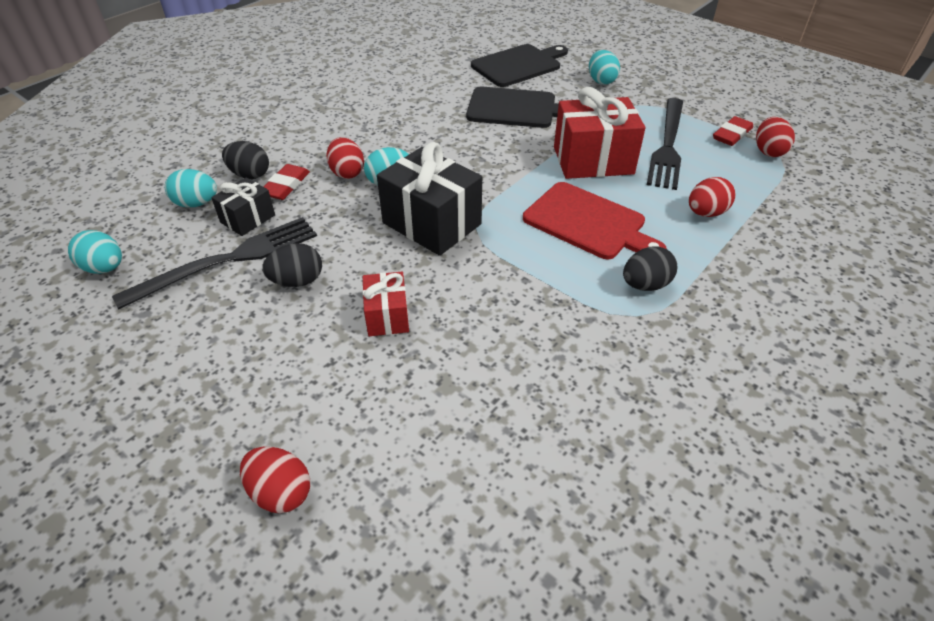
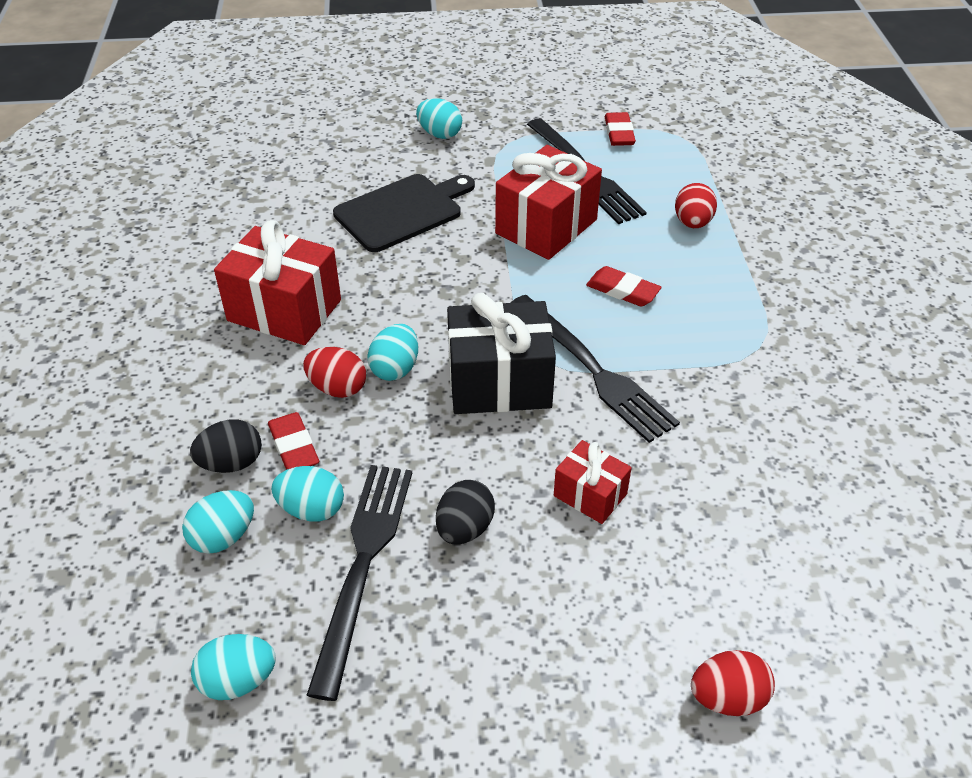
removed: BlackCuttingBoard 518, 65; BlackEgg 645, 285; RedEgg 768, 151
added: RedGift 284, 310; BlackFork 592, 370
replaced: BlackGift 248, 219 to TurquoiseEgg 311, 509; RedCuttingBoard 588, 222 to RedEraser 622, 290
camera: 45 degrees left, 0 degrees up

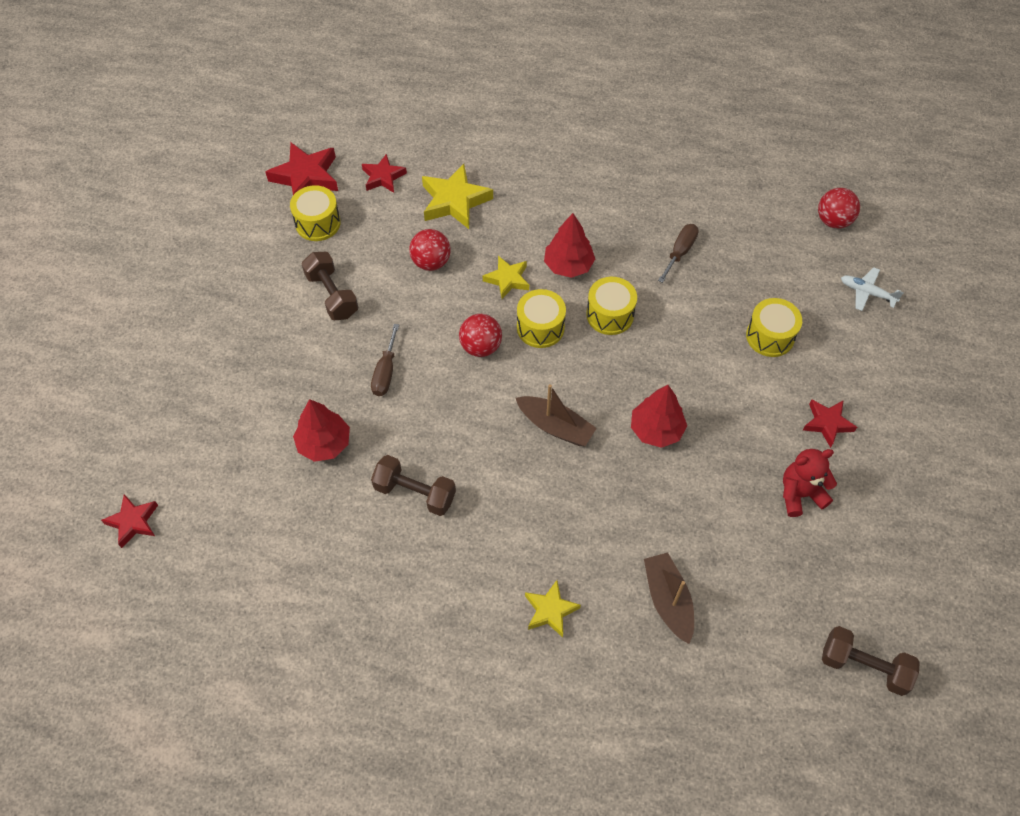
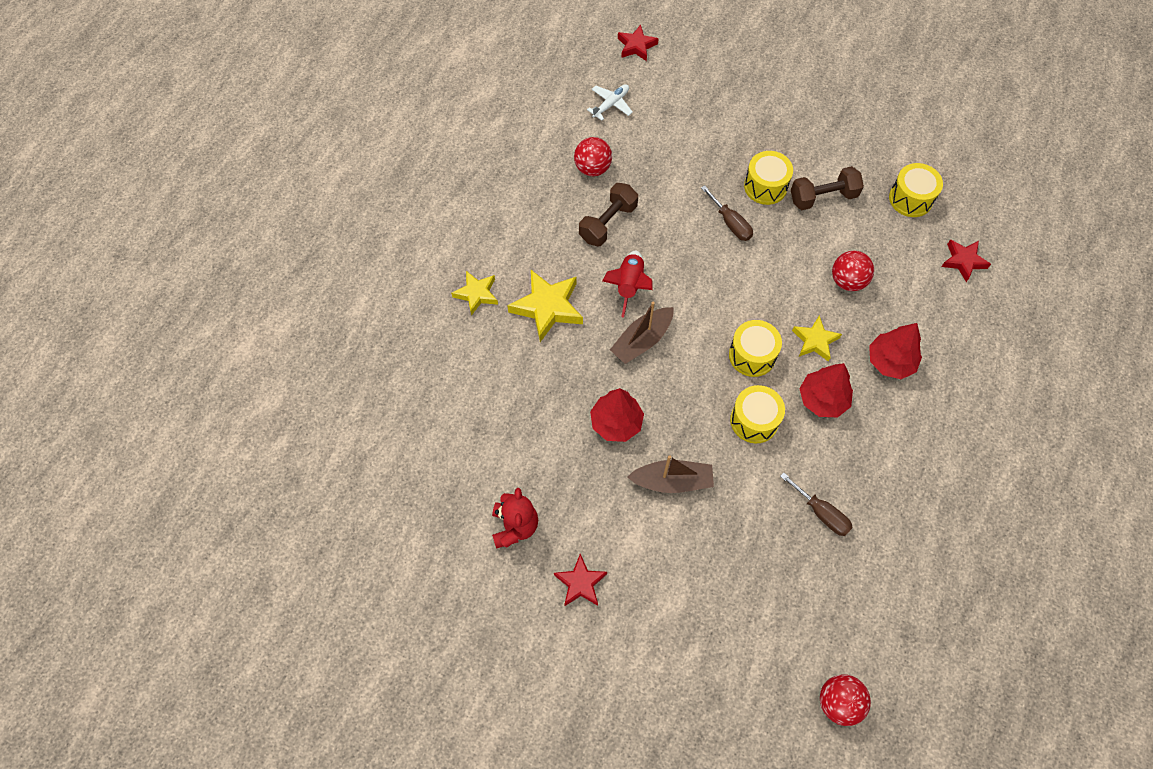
removed: RedStar 306, 177; BrownDumbbell 864, 666
added: RedRocket 629, 286
moved: RedTree 324, 443 to 890, 361; YellowStar 455, 201 to 547, 307; RedBall 481, 347 to 592, 168; BrownBoat 668, 600 to 672, 481; YellowDrum 770, 336 to 765, 186; WhitePlane 867, 292 to 611, 104
turned: BrownScrewdriver 385, 372 = 730, 223 150 degrees counterclockwise
camera: 105 degrees right, 5 degrees up

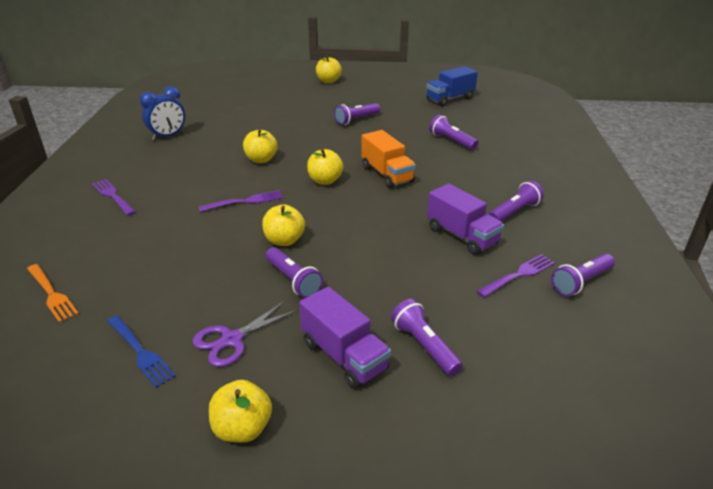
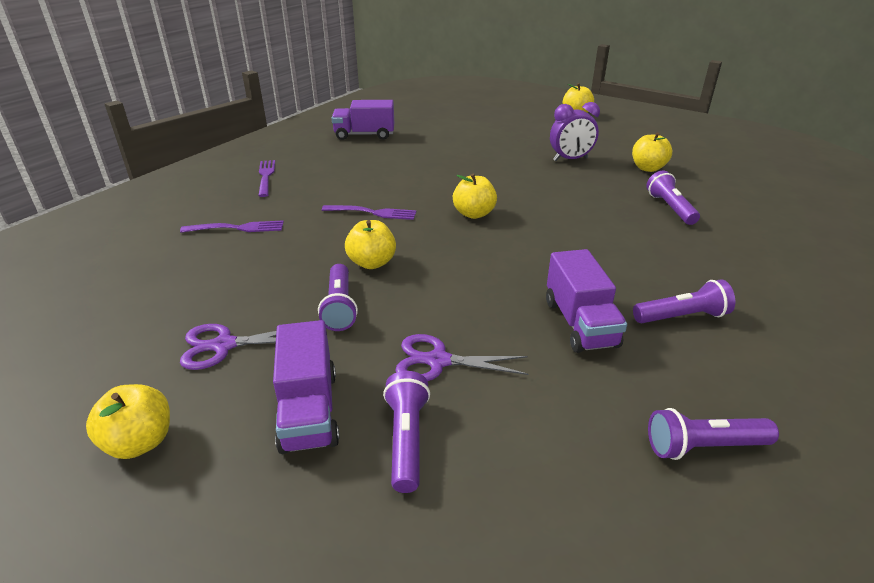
removed: OrangeFork 51, 294; BlueFork 140, 352; OrangeTruck 387, 174; BlueTruck 450, 99
added: PurpleScissors 438, 361
moved: YellowApple 261, 159 to 648, 168; PurpleFork 518, 275 to 237, 228
replaced: BlueClock 168, 136 to PurpleTruck 364, 135; PurpleFlashlight 356, 120 to PurpleClock 570, 159
camera: 30 degrees right, 0 degrees up

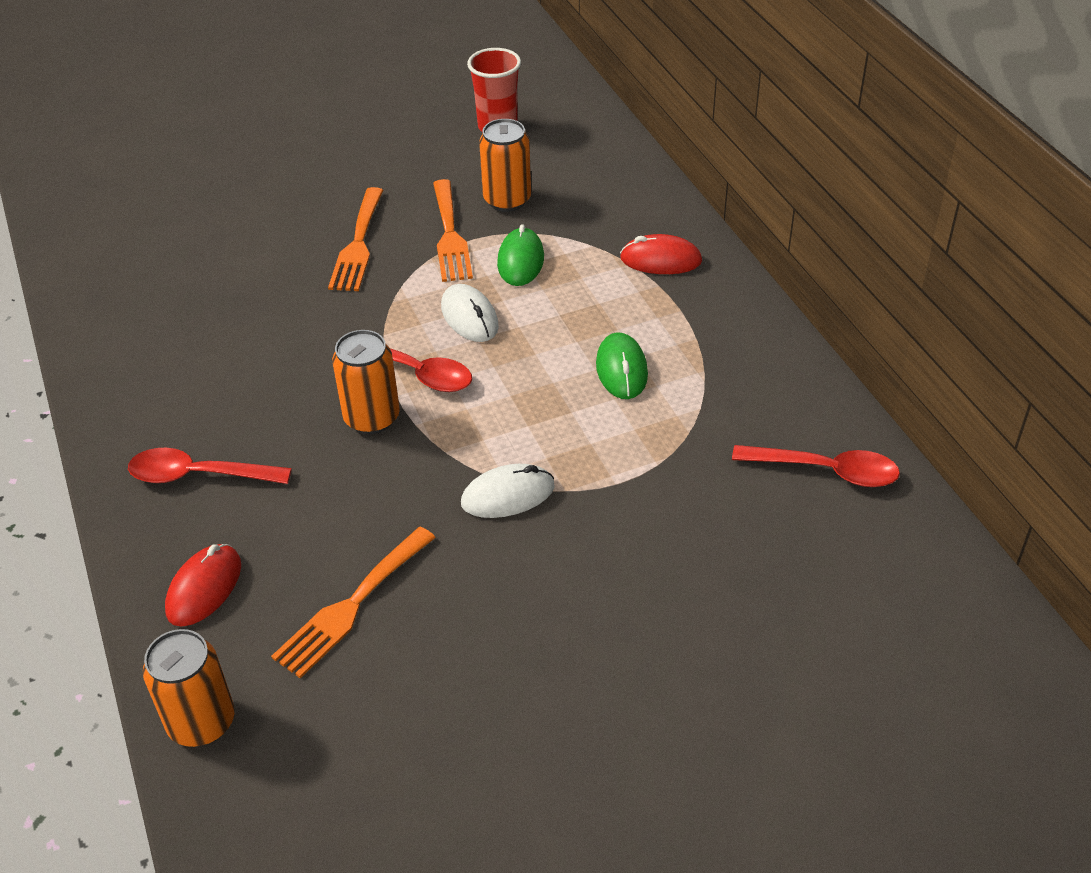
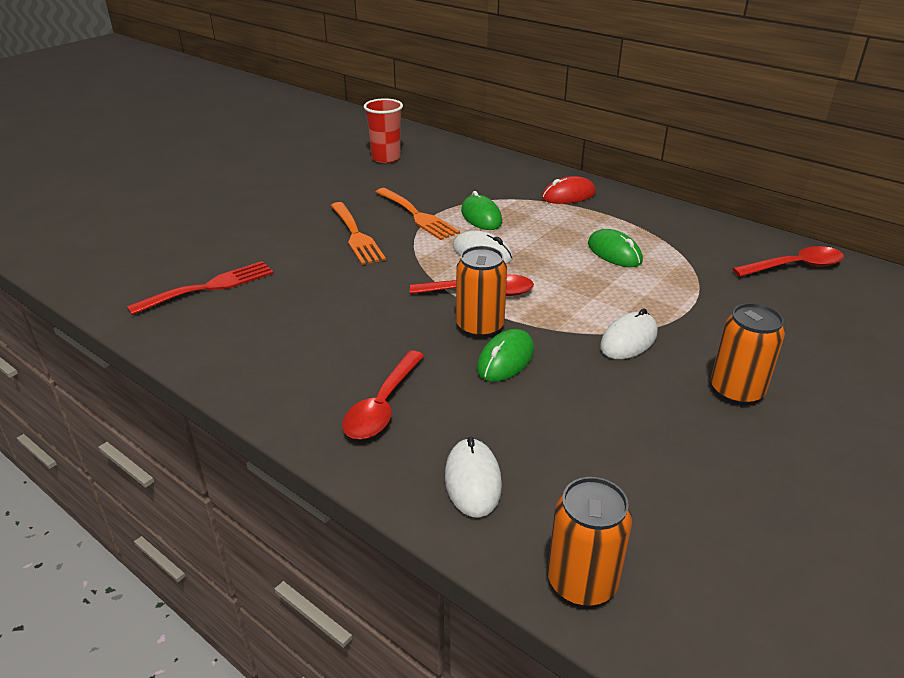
removed: OrangeFork 351, 606
added: RedFork 210, 287; GreenMouse 505, 359
moved: OrangeCan 507, 200 to 736, 391
recoloured: RedMouse 204, 588 to WhiteMouse 473, 481
turned: RedSpoon 199, 475 = 383, 405 45 degrees counterclockwise
camera: 30 degrees left, 10 degrees down

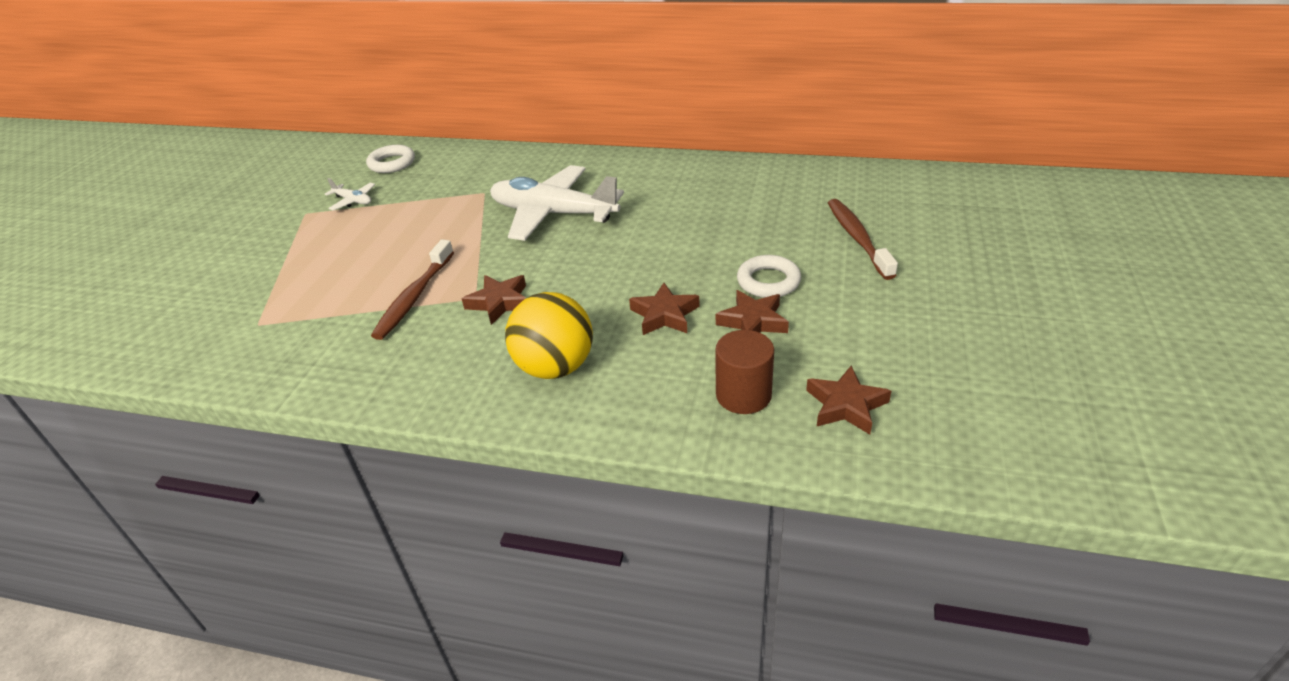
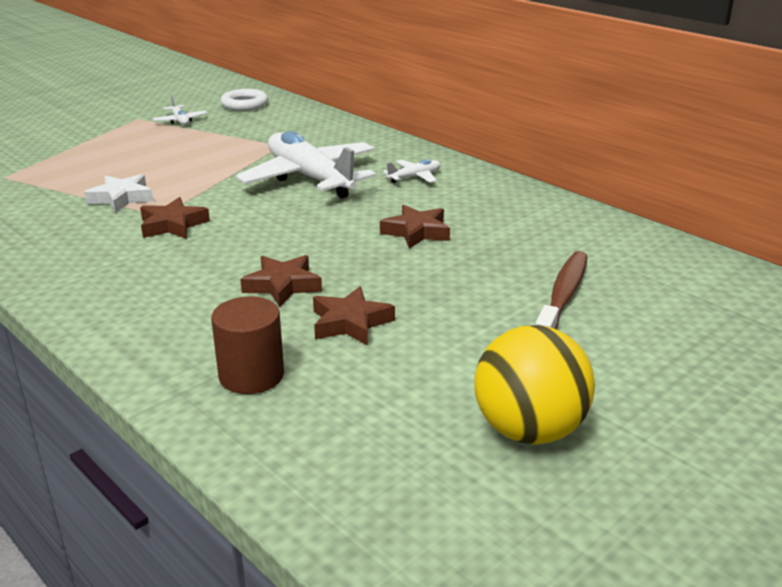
removed: WhiteRing 768, 281
added: WhitePlane 414, 177
moved: YellowBall 555, 367 to 529, 430; BrownStar 846, 405 to 416, 232
replaced: BrownToothbrush 414, 297 to WhiteStar 121, 198
camera: 30 degrees right, 10 degrees down

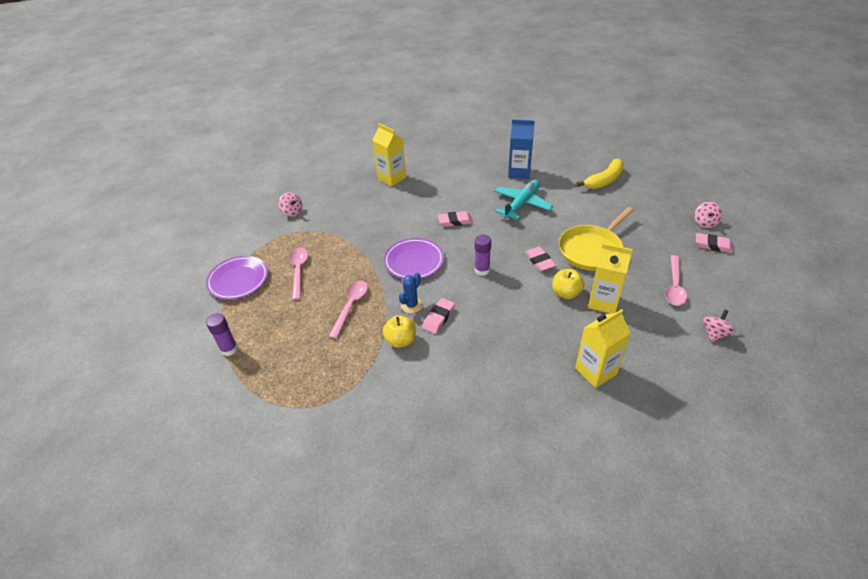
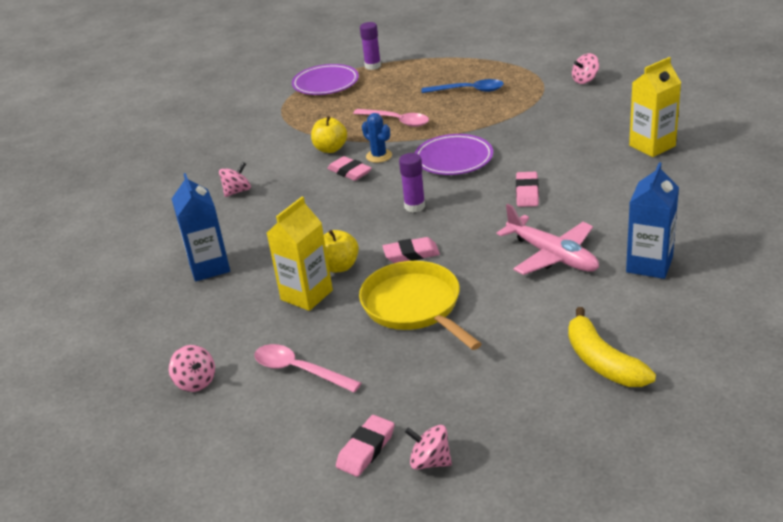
added: PinkSpinningTop 237, 191
moved: PurplePlate 238, 280 to 326, 84
recoloured: PinkSpoon 299, 271 to BlueSpoon 468, 90; TurquoisePlane 521, 204 to PinkPlane 552, 255; YellowCarton 596, 371 to BlueCarton 209, 267
camera: 105 degrees right, 10 degrees down

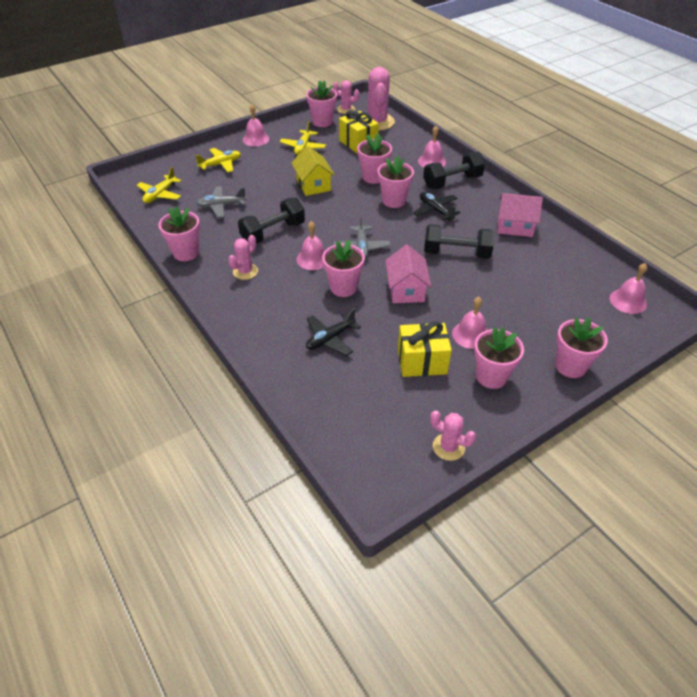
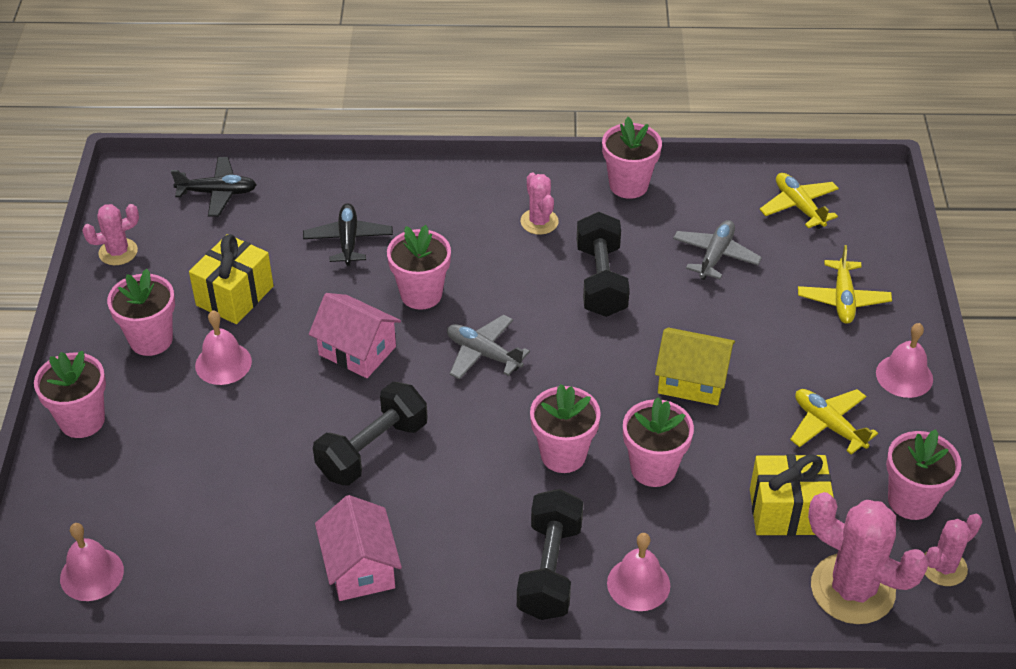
removed: PinkBell 313, 259
moved: BlackPlane 435, 210 to 217, 193
turned: PinkHouse 515, 226 = 360, 567 60 degrees counterclockwise
camera: 125 degrees right, 0 degrees up

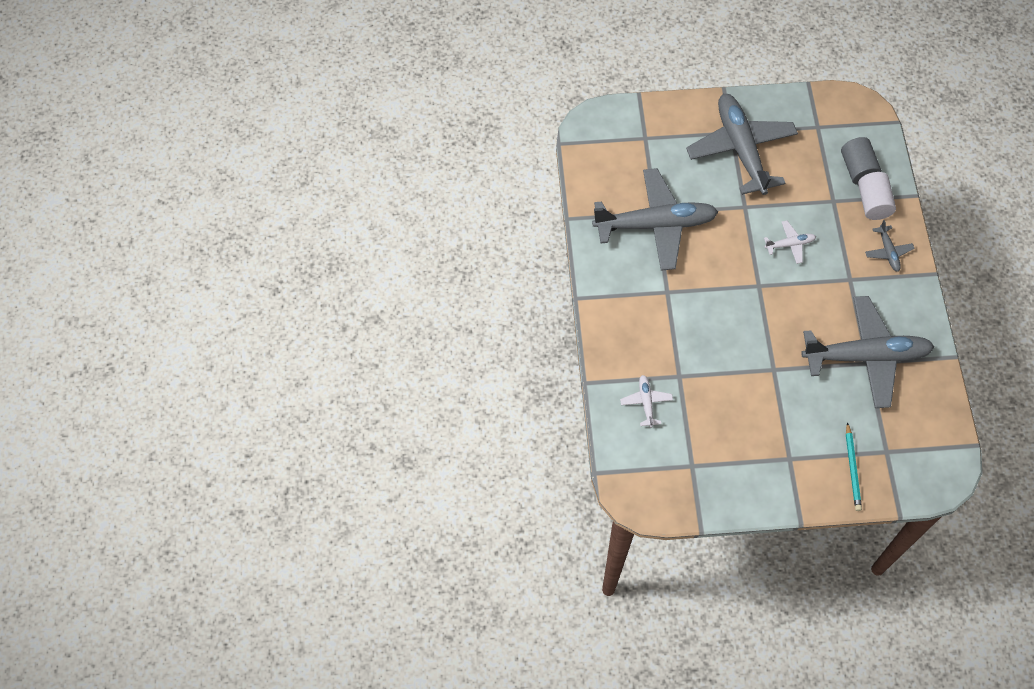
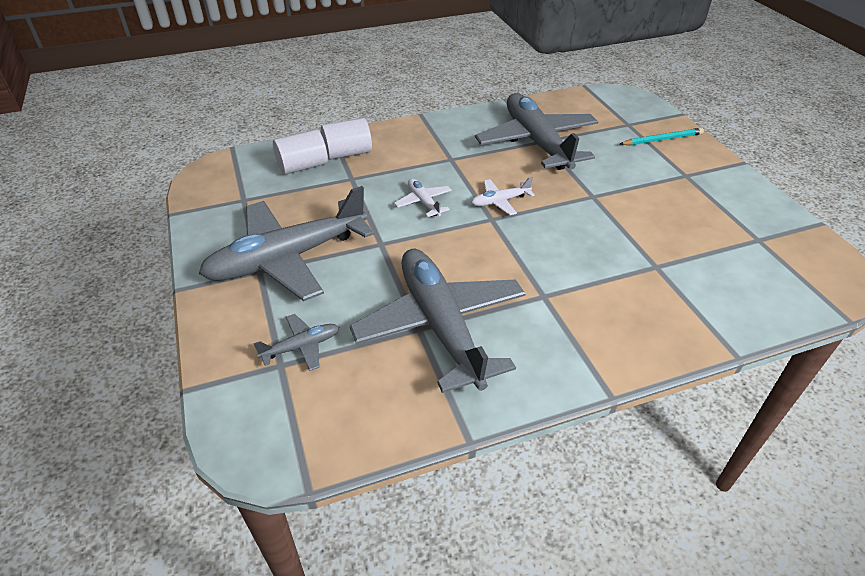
moved: WhitePlane 646, 402 to 500, 201; GreyPlane 888, 252 to 301, 347
recoloured: GreyCylinder 857, 169 to WhiteCylinder 302, 166
camera: 105 degrees left, 20 degrees down

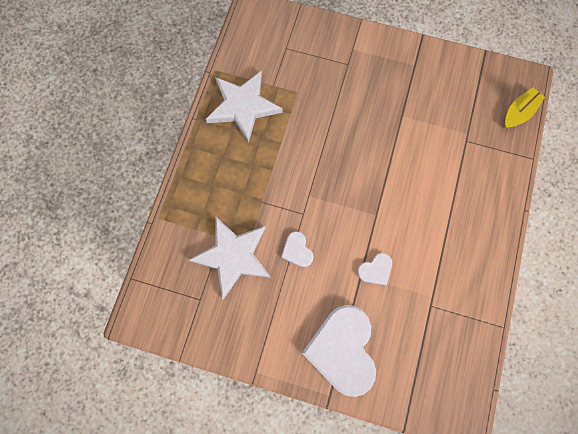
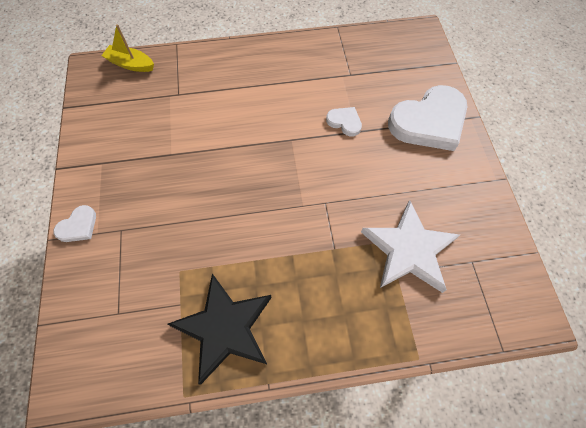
moved: WhiteHeart 297, 250 to 78, 226
recoloured: WhiteStar 243, 106 to BlackStar 225, 328
camera: 115 degrees left, 10 degrees down

